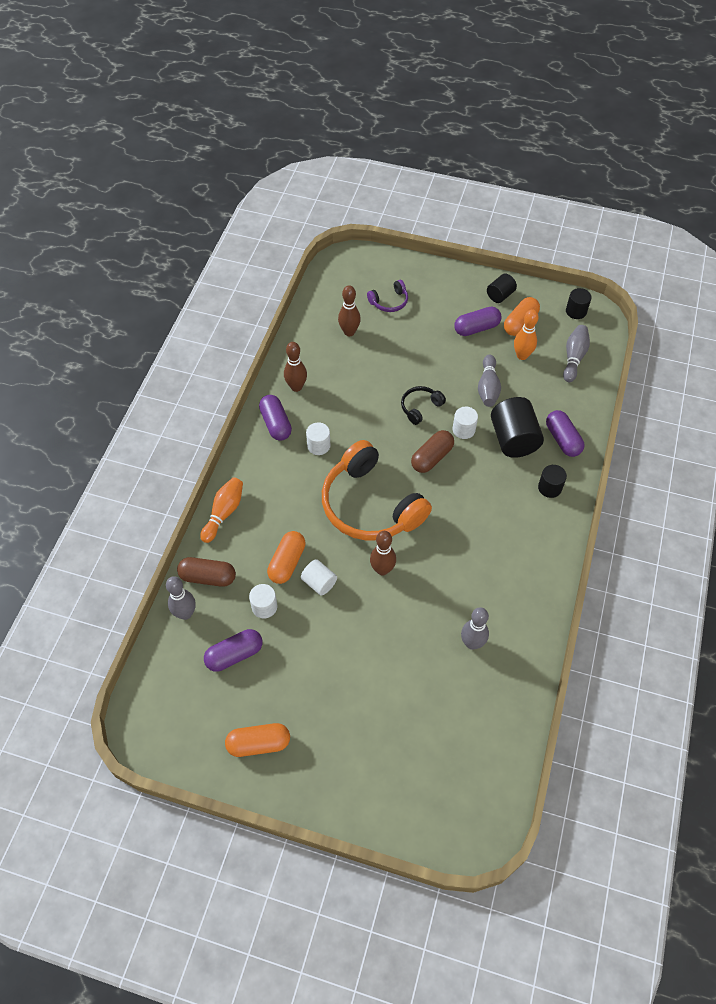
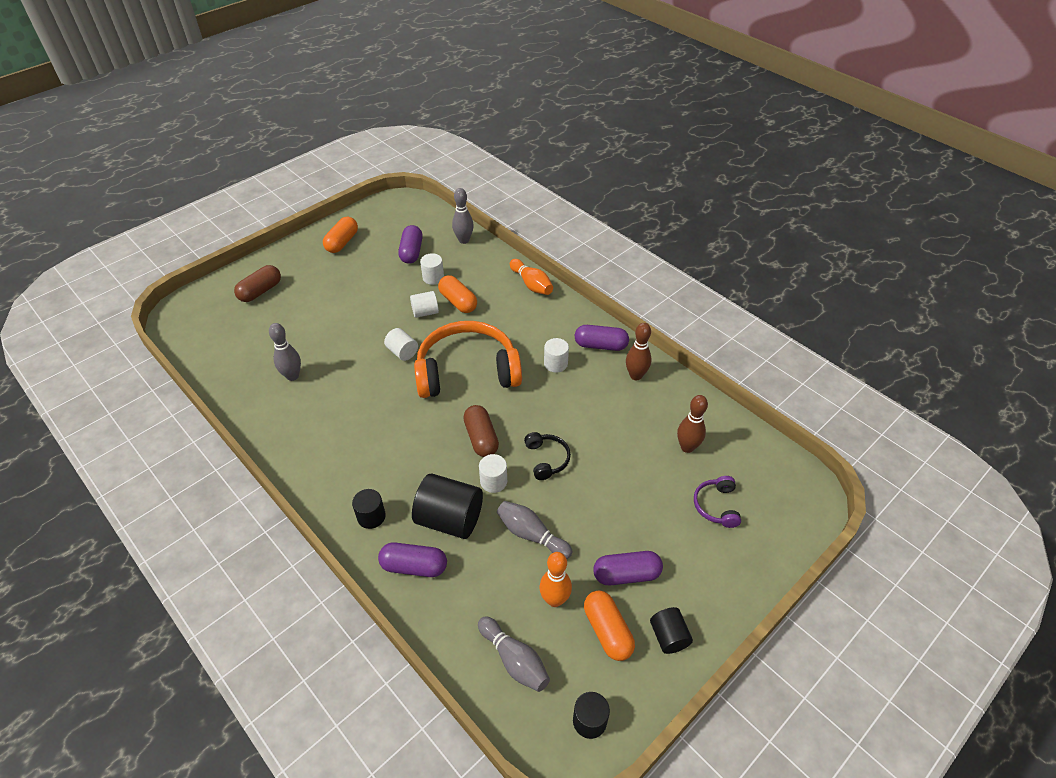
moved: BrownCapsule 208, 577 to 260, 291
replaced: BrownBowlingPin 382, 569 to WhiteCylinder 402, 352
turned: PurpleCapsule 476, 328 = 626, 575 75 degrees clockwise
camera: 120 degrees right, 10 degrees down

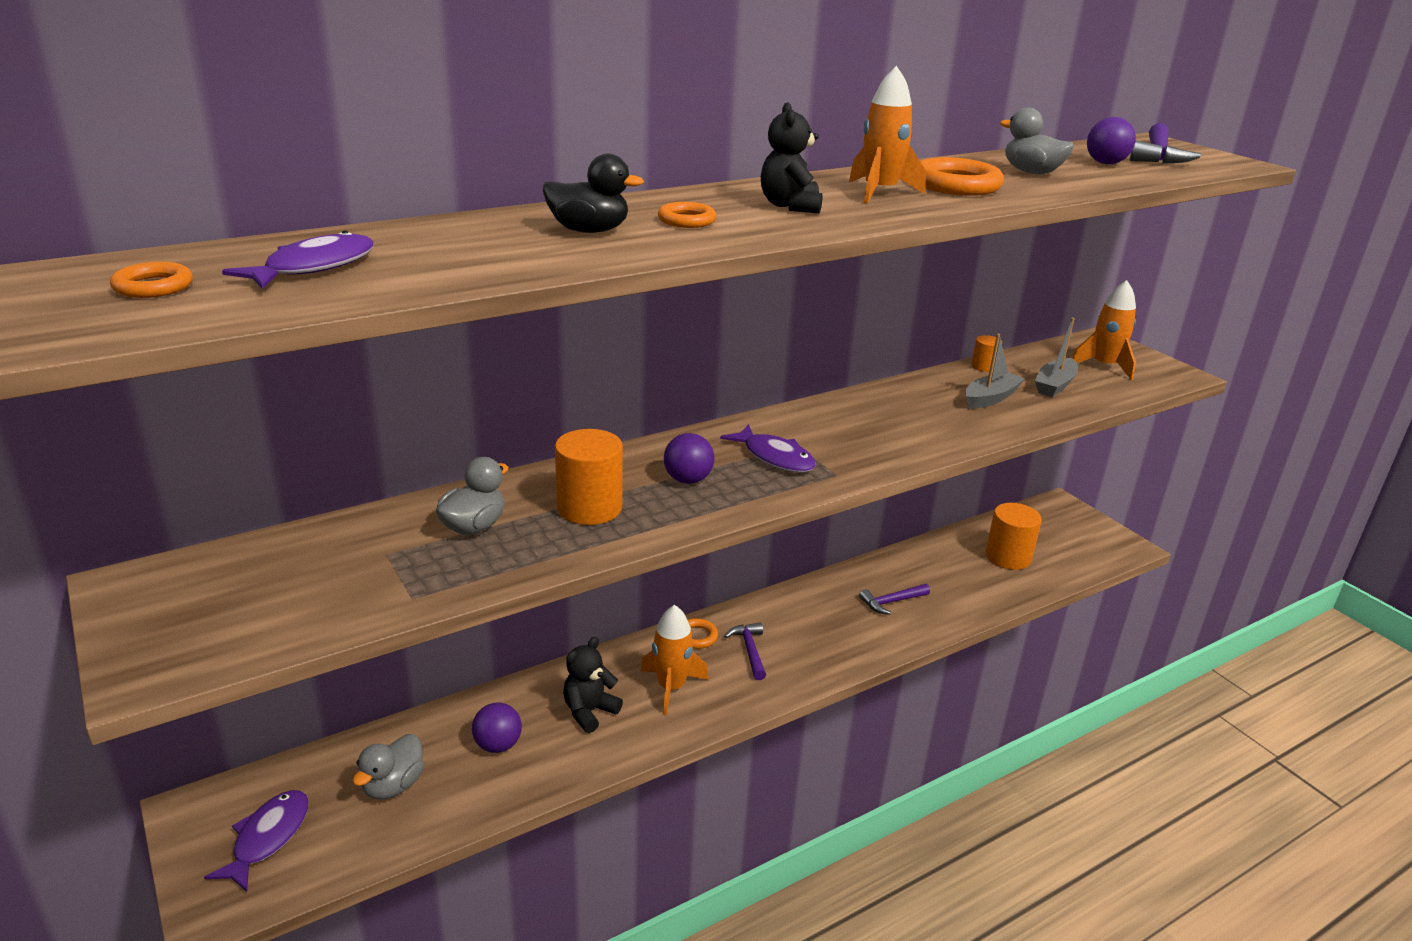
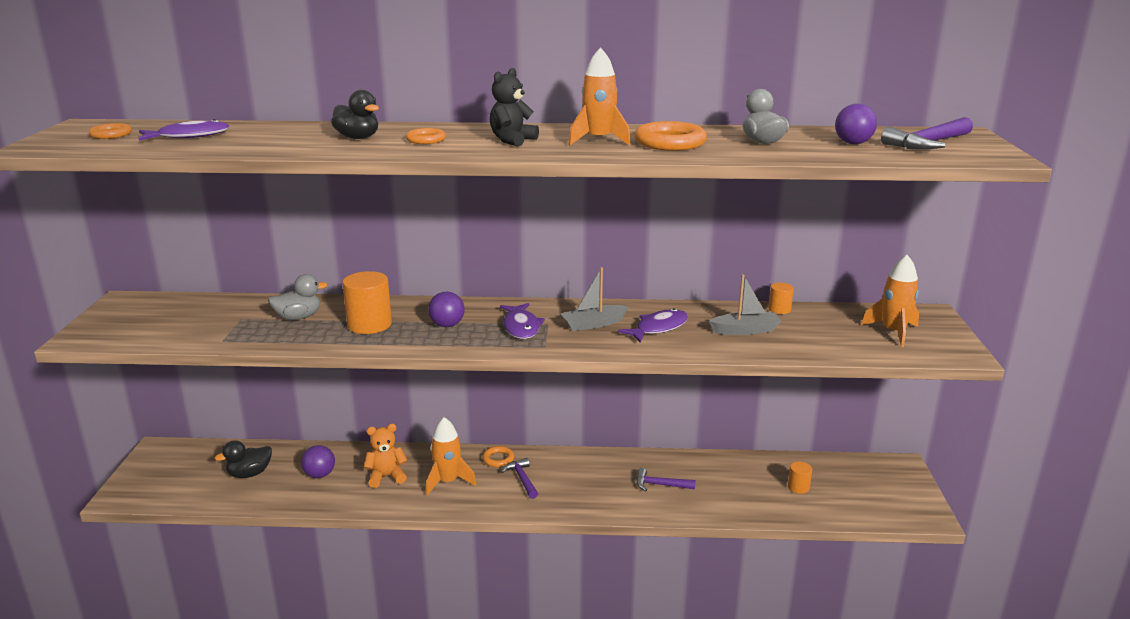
moved: PurpleFish 268, 838 to 658, 328; GreyBoat 1054, 385 to 593, 324
recoloured: GreyDuck 393, 785 to BlackDuck 249, 474; BlackTeddyBear 589, 712 to OrangeTeddyBear 386, 477
turned: PurpleHammer 750, 650 = 522, 479 45 degrees counterclockwise
resized: OrangeCylinder 1008, 557 = 798, 487 x0.53
camera: 35 degrees right, 5 degrees down

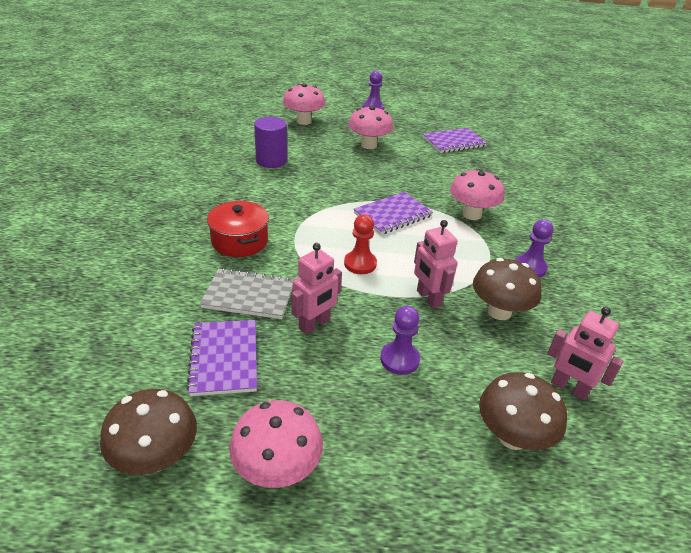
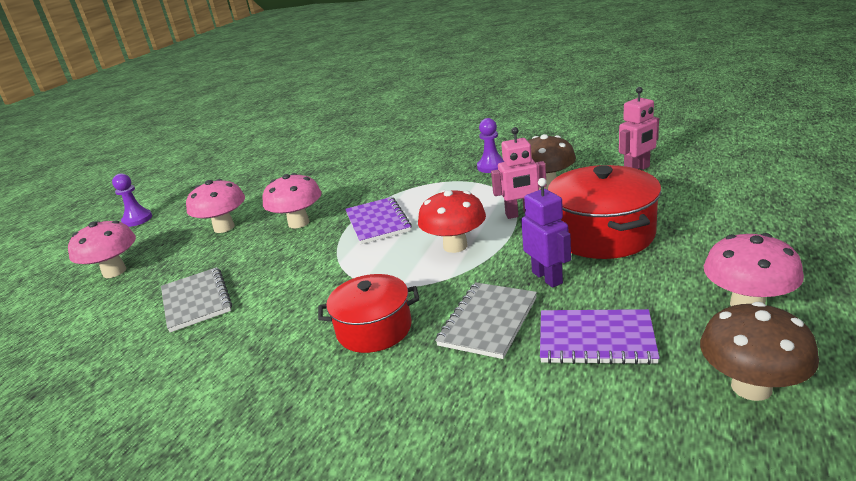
removed: PurpleNotebook 453, 142; BrownMushroom 512, 436
moved: PinkMushroom 471, 214 to 299, 223
replaced: PurpleCylinder 271, 161 to GreyNotebook 196, 301; RedPawn 360, 264 to RedMushroom 455, 246; PurplePawn 399, 359 to RedPot 602, 234
recoloured: PinkRobot 314, 324 to PurpleRobot 547, 277
camera: 65 degrees left, 10 degrees down

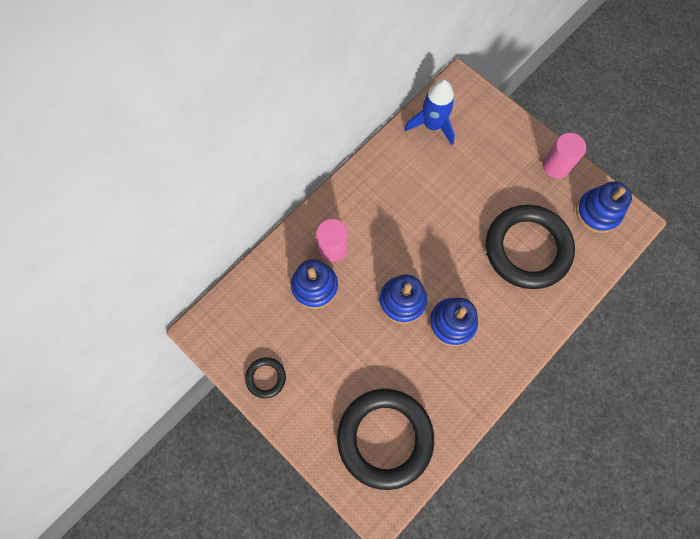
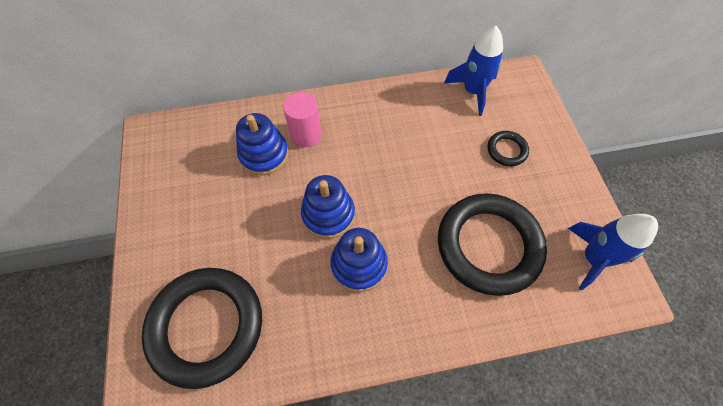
removed: PinkCylinder 556, 166
moved: BlackRing 266, 378 to 506, 150
replaced: BlueStackingToy 597, 212 to BlueRocket 593, 258
camera: 35 degrees right, 10 degrees down

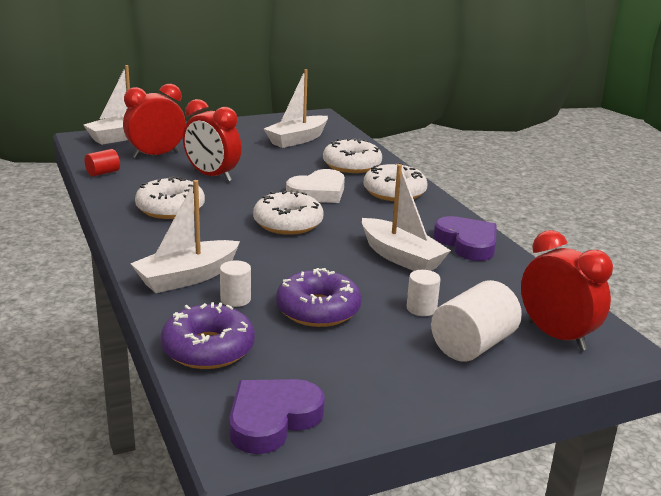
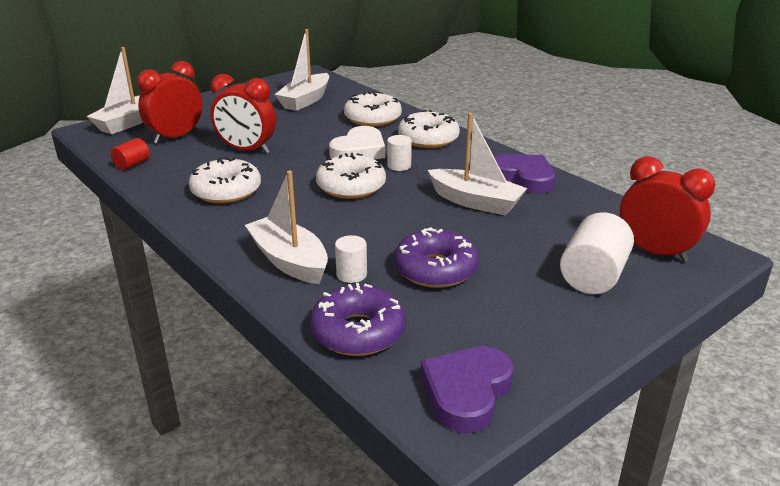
moved: WhiteCylinder 421, 308 to 399, 166
turned: WhiteBoat 187, 277 = 289, 261 105 degrees clockwise
camera: 15 degrees left, 5 degrees up

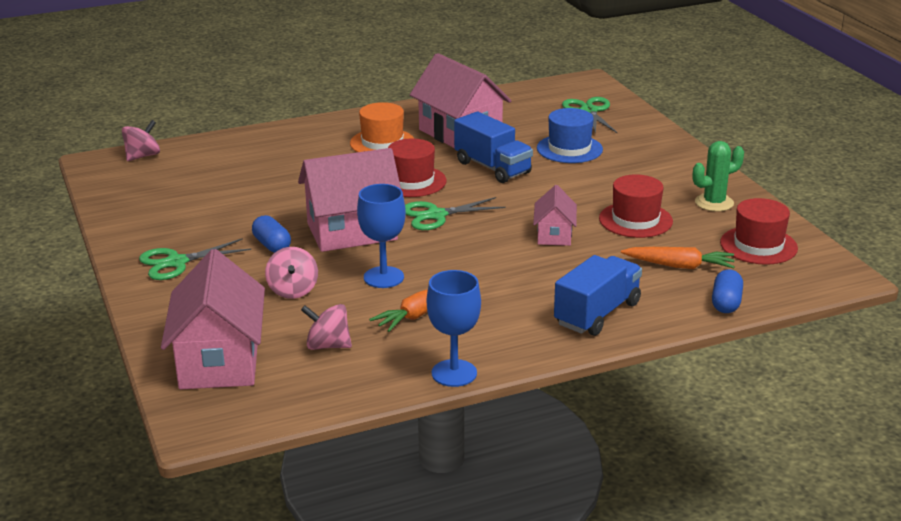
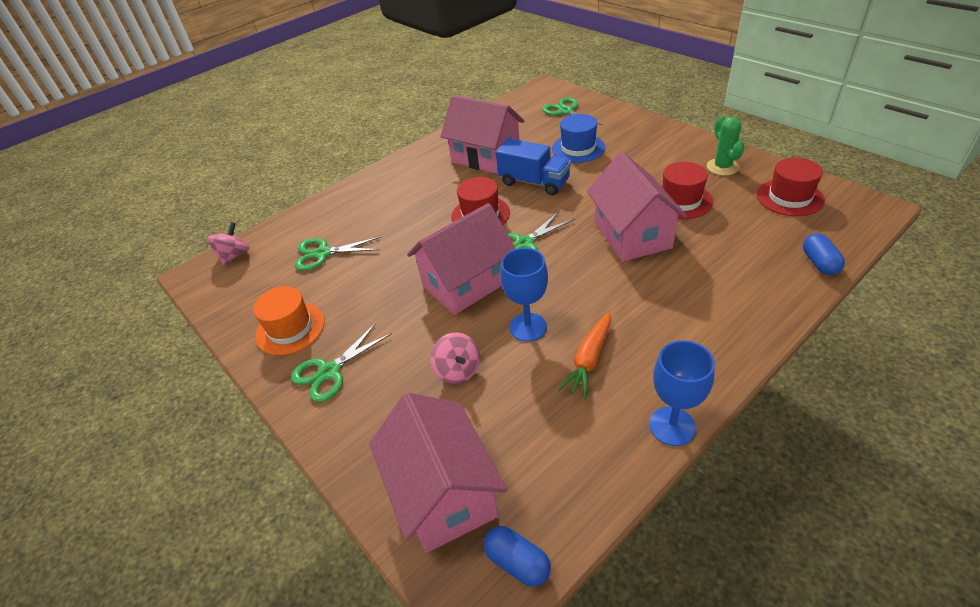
removed: PinkSpinningTop 328, 345; BlueTruck 597, 314; OrangeCarrot 679, 266
added: GreenScissors 323, 253
moved: BlueCapsule 272, 245 to 517, 562; OrangeHat 382, 143 to 290, 328
turned: GreenCactus 714, 203 = 722, 167 60 degrees counterclockwise
resized: PinkHouse 554, 235 = 632, 235 x1.91
camera: 15 degrees left, 15 degrees up

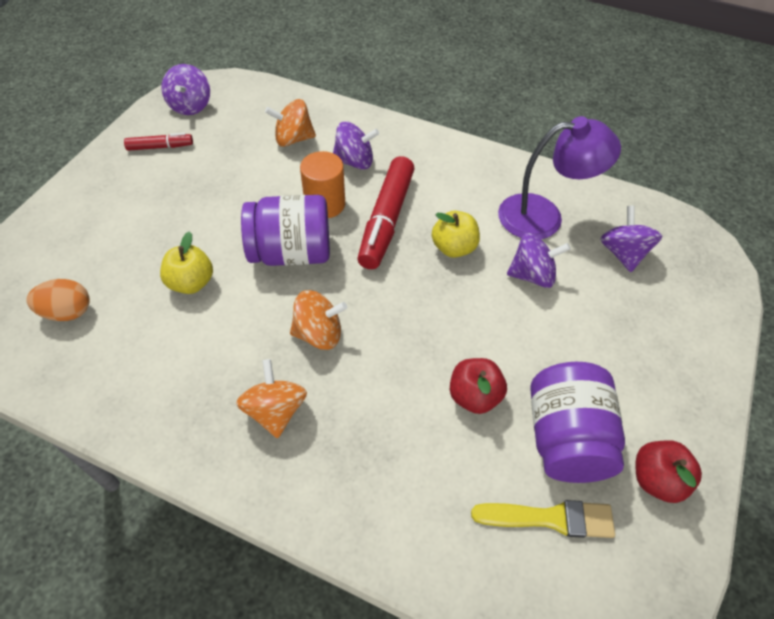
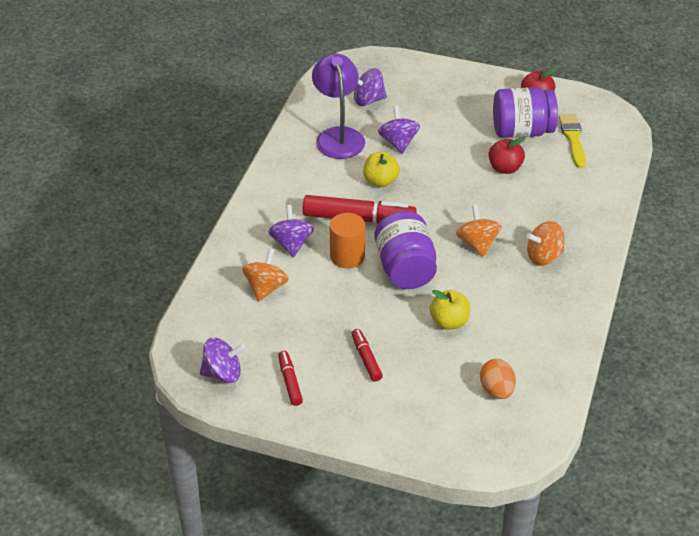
added: RedMarker 366, 359
turned: OrangeSpinningTop 293, 139 = 266, 288 150 degrees counterclockwise
camera: 95 degrees left, 10 degrees down

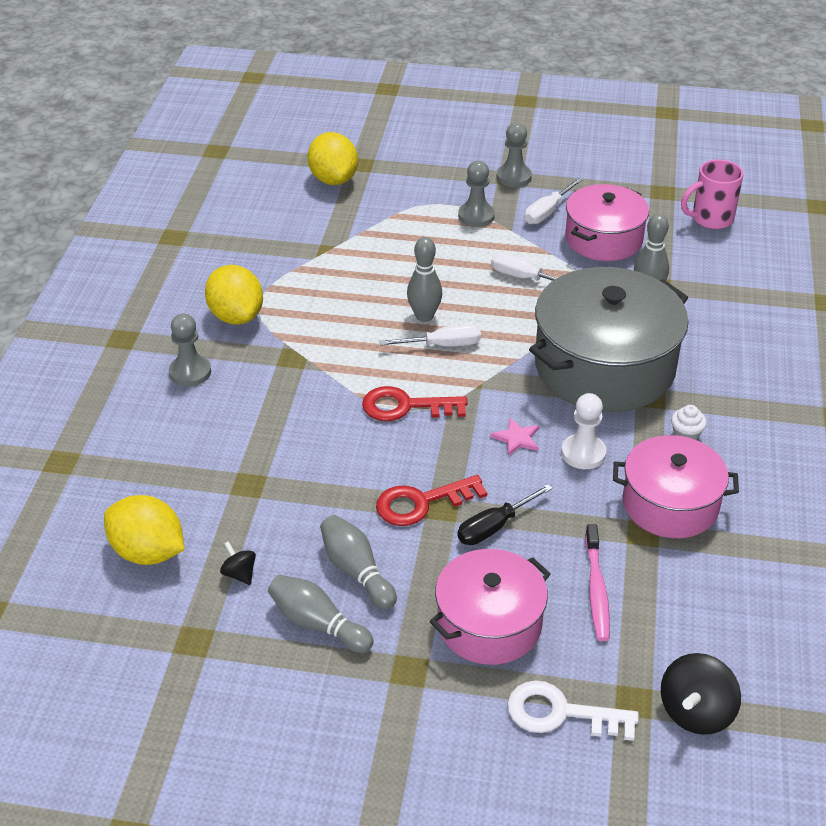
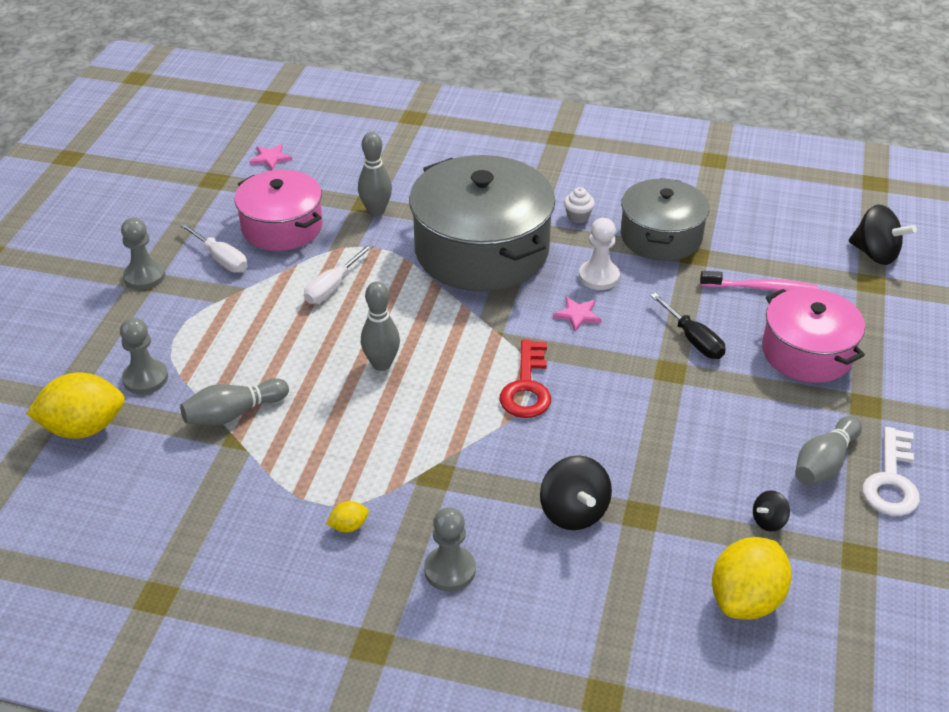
removed: RedKey 422, 503; WhiteScrewdriver 443, 345
added: BlackSpinningTop 573, 512
moved: GreyBowlingPin 356, 571 to 233, 414; GreyPawn 476, 216 to 145, 378; WhiteKey 561, 713 to 891, 480
replaced: PinkMug 710, 219 to PinkStar 270, 158
recoloured: PinkPot 670, 504 to GreyPot 661, 236
resized: YellowLemon 236, 316 = 349, 526 x0.44
camera: 85 degrees left, 0 degrees up

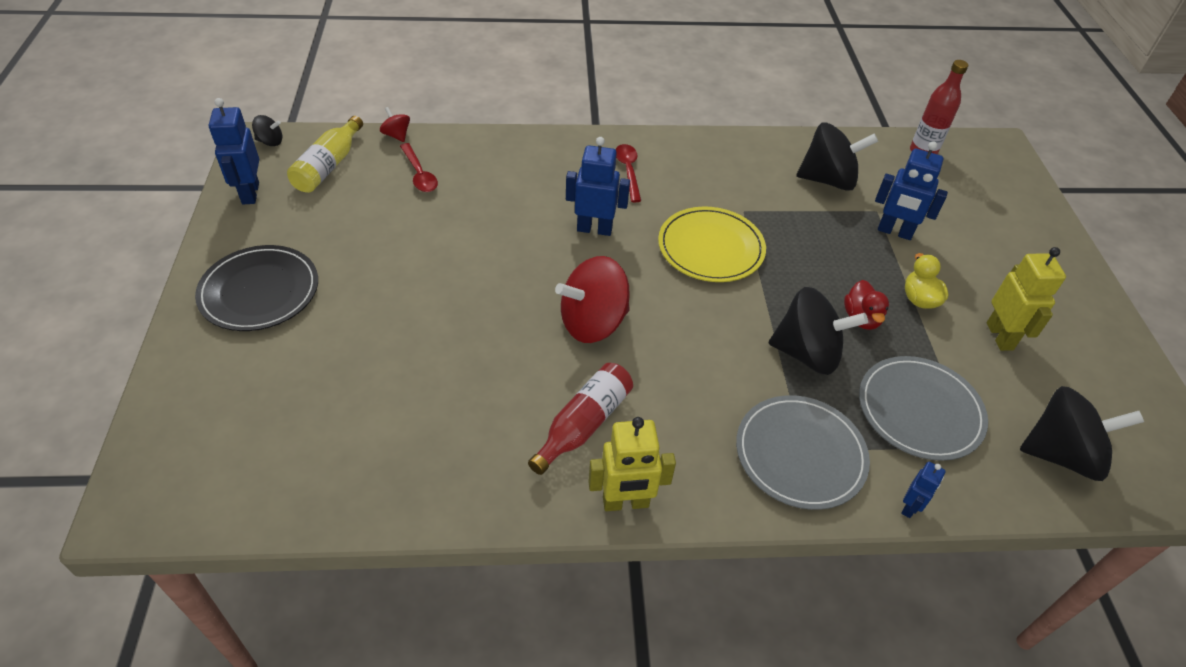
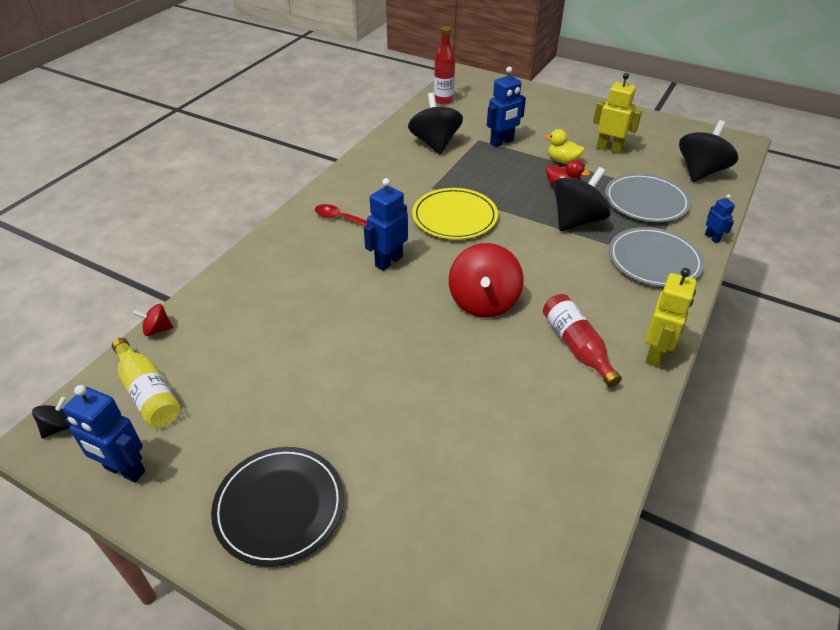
removed: RedSpoon 419, 174
turned: BlackSpinningTop 828, 180 = 435, 143 45 degrees counterclockwise
camera: 55 degrees left, 5 degrees down

